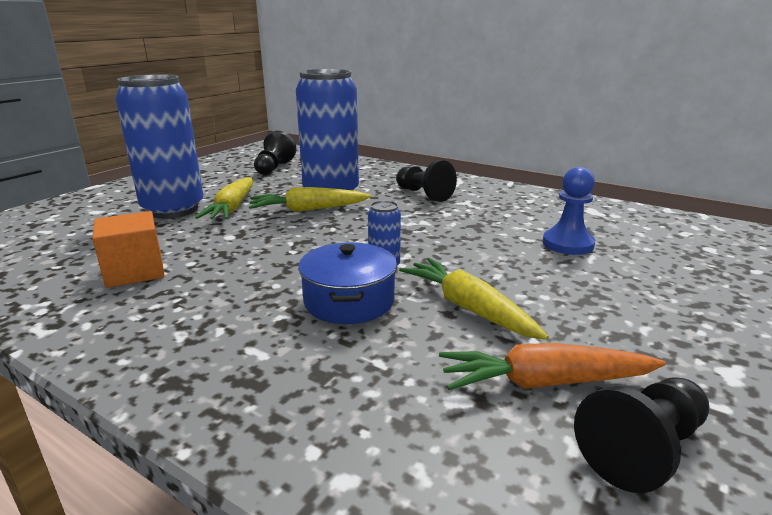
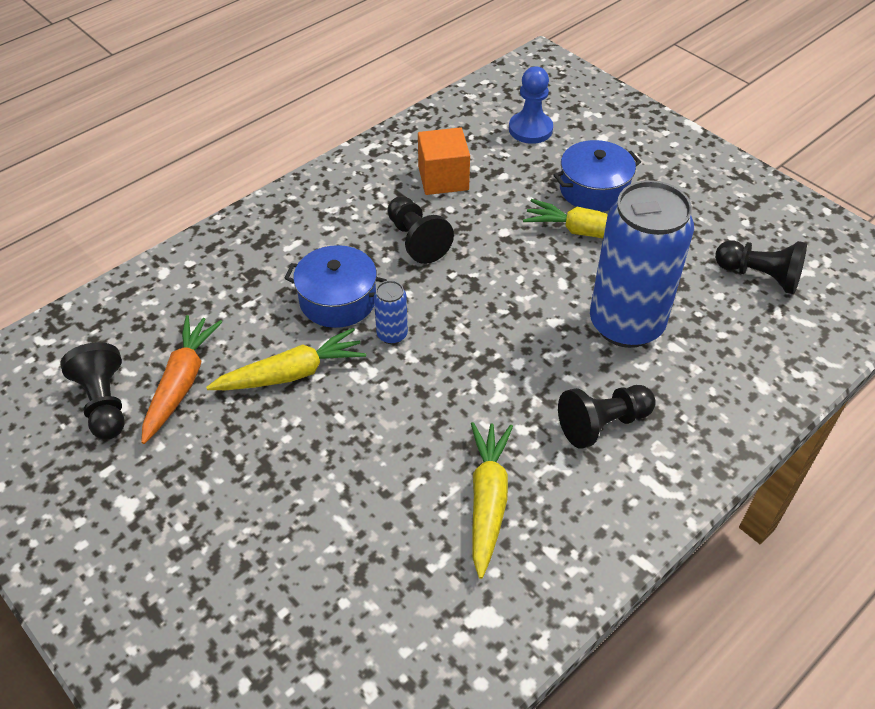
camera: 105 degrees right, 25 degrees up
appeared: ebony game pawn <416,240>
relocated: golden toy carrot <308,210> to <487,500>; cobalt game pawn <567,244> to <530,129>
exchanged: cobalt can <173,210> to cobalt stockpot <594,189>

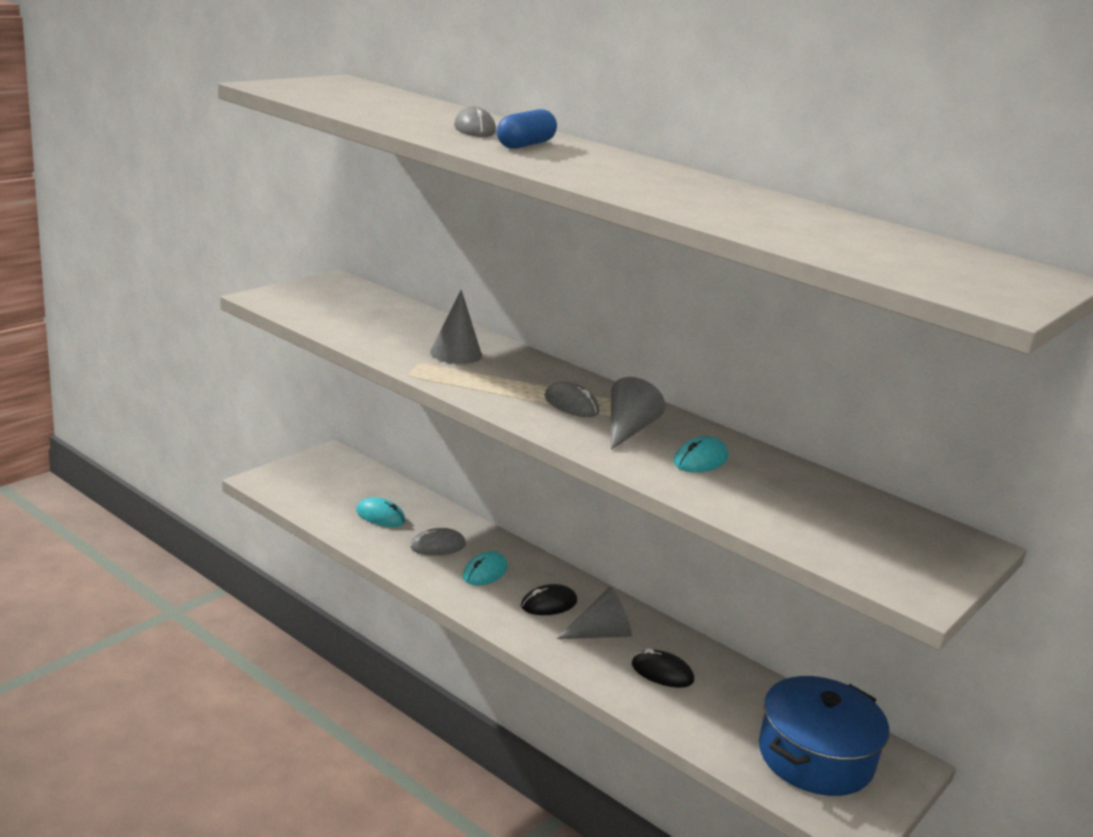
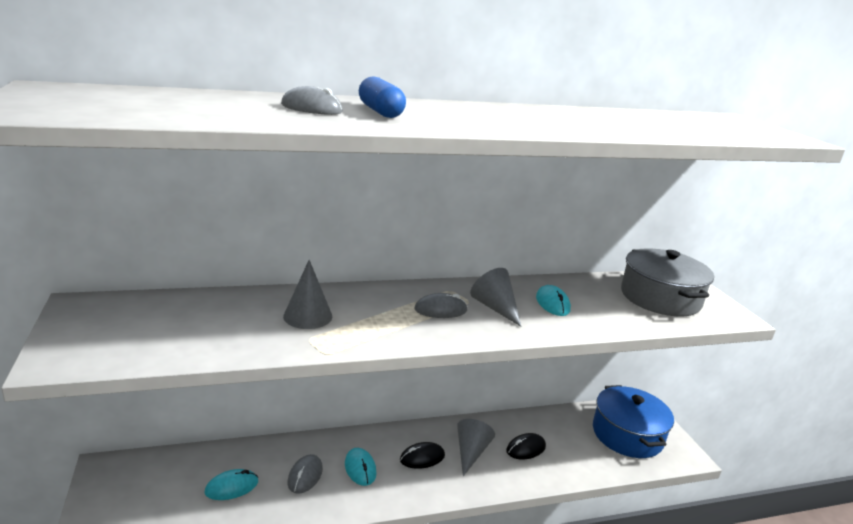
camera: 55 degrees left, 0 degrees up
appeared: gray stockpot <660,298>
spun: ebony mouse <548,604> = <422,458> 60 degrees clockwise

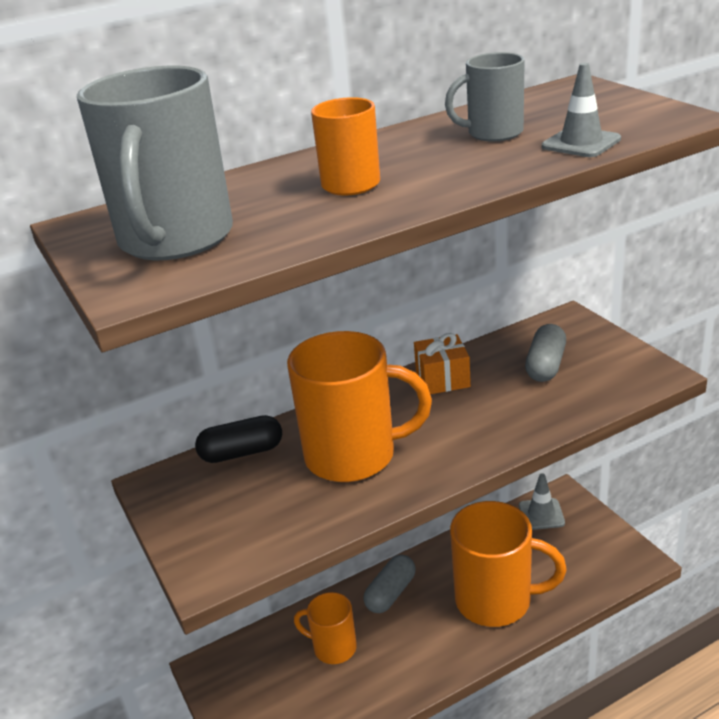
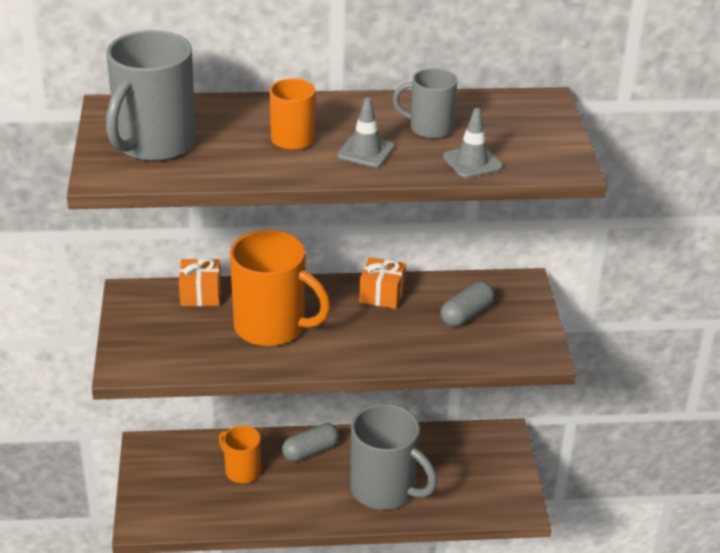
camera: 20 degrees right, 5 degrees up
relocated: gray safety cone <541,514> to <365,151>
exchanged: ebony pill <242,453> to bright orange gift <200,294>
colour: bright orange tea mug <496,600> to gray tea mug <385,489>

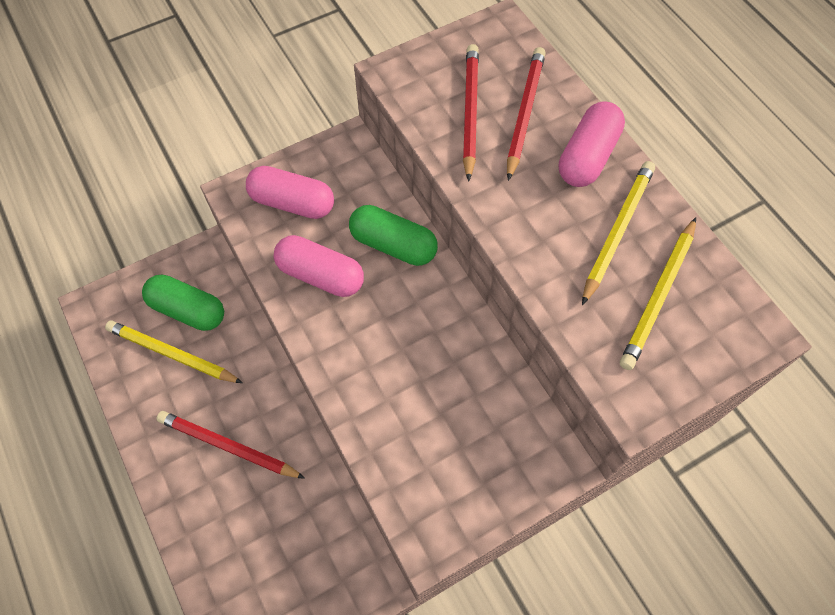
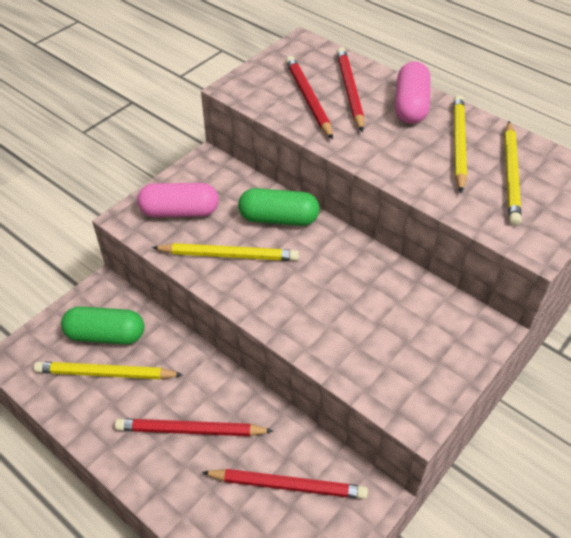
camera: 20 degrees left, 15 degrees down
appeared: red lead pencil <288,485>
exchanged: pink pill <321,275> to golden lead pencil <229,255>

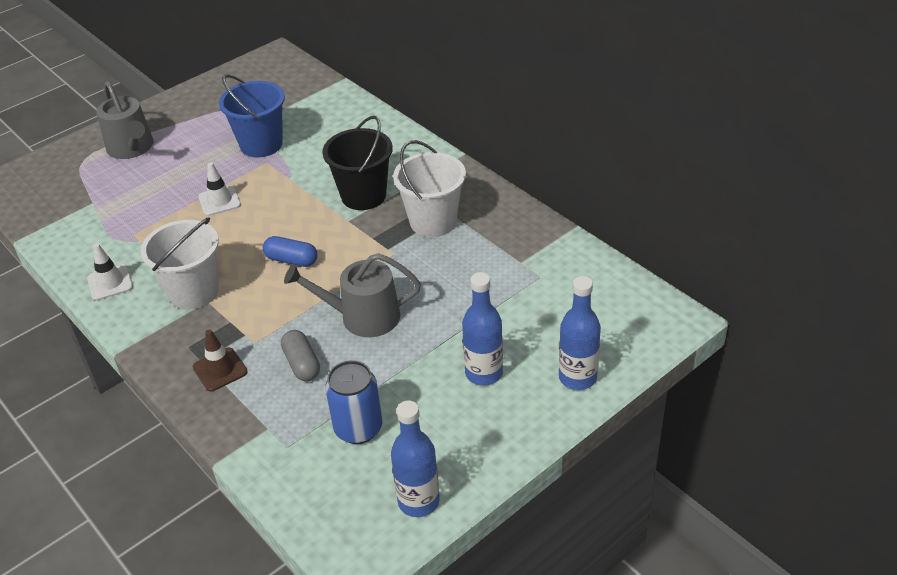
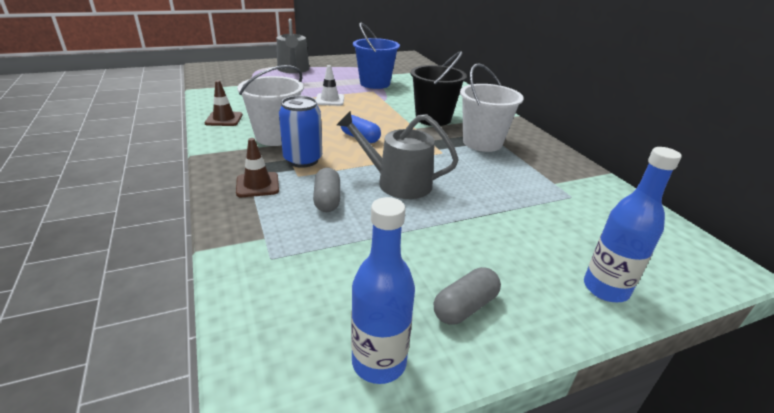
camera: 15 degrees right, 10 degrees down
missing: cobalt bottle <484,373>
appeared: gray pill <465,307>
relocated: cobalt can <358,428> to <303,160>
colour: pure white safety cone <110,283> to dark brown safety cone <224,119>

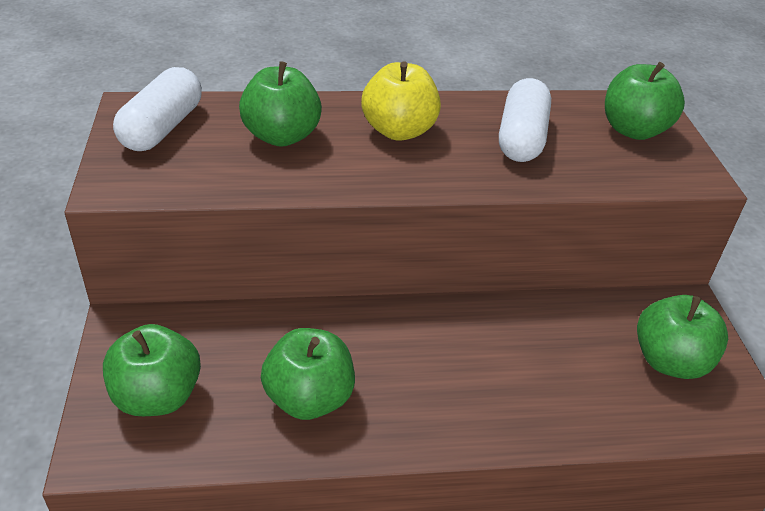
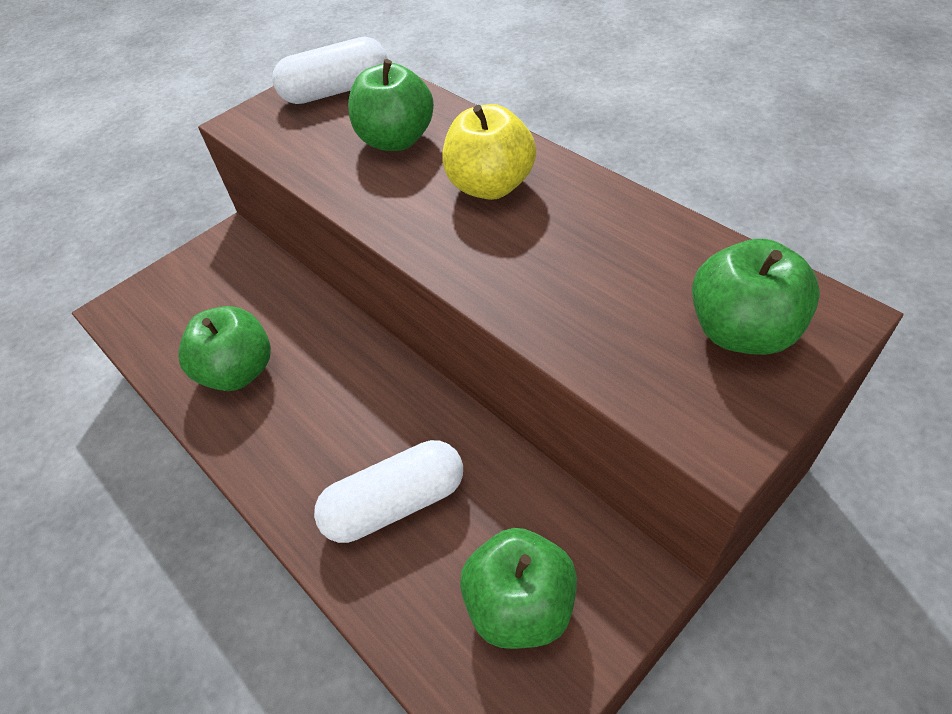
camera: 60 degrees right, 10 degrees up
missing: leaf-green apple <157,396>
relocated: pure white pill <521,138> to <395,503>

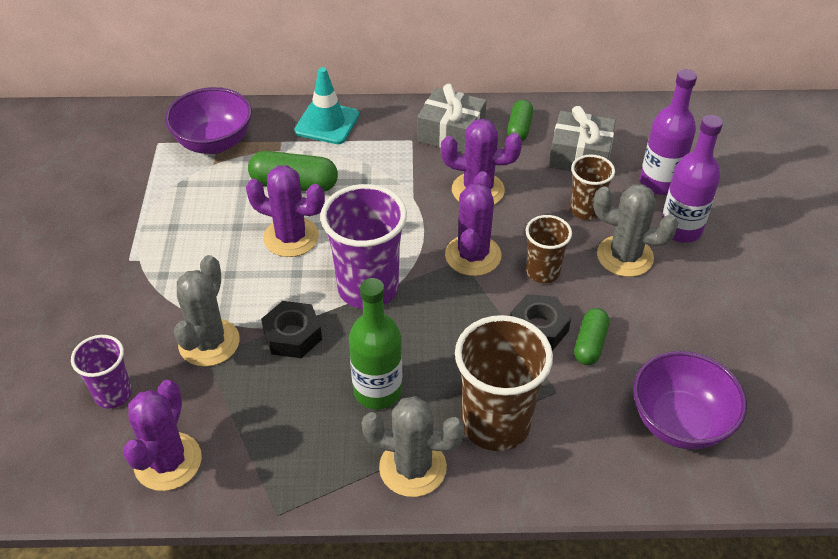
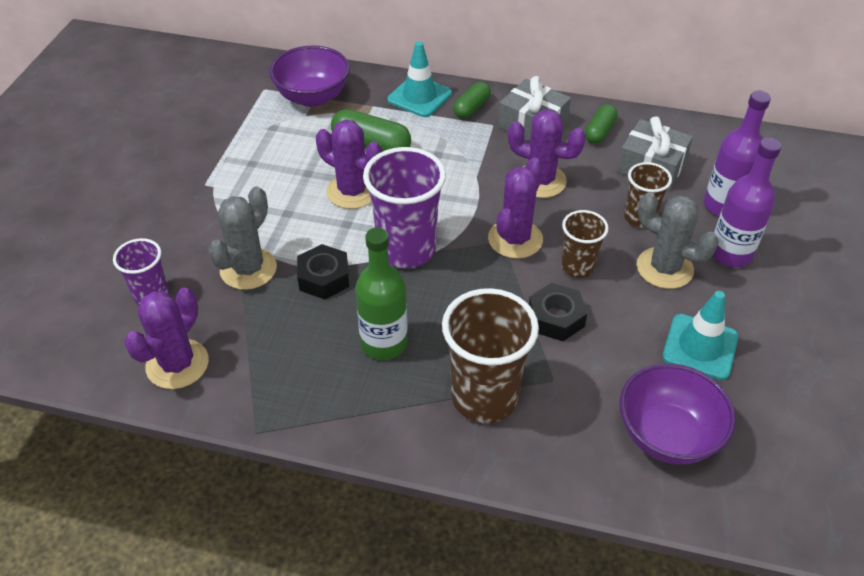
camera: 15 degrees right, 0 degrees up
missing: gray cactus <412,467>
appeared: turquoise safety cone <700,347>
relocated: leaf-green pill <590,344> to <471,108>

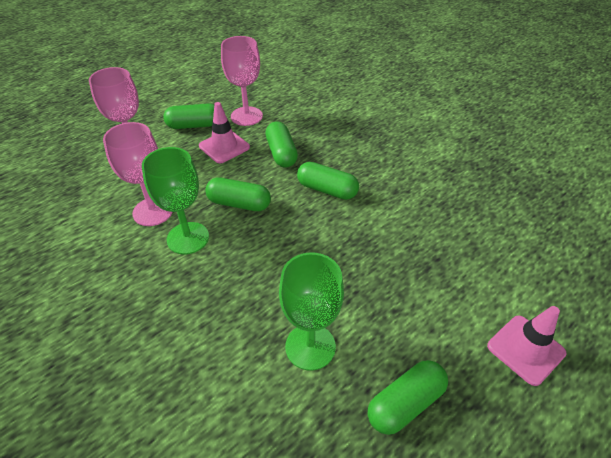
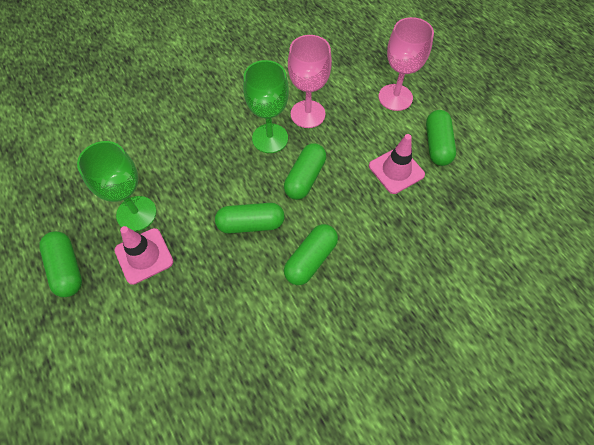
camera: 100 degrees right, 15 degrees up
missing: pink wine glass <246,116>
relocated: pink safety cone <525,349> to <144,256>; leaf-green pill <281,153> to <251,224>

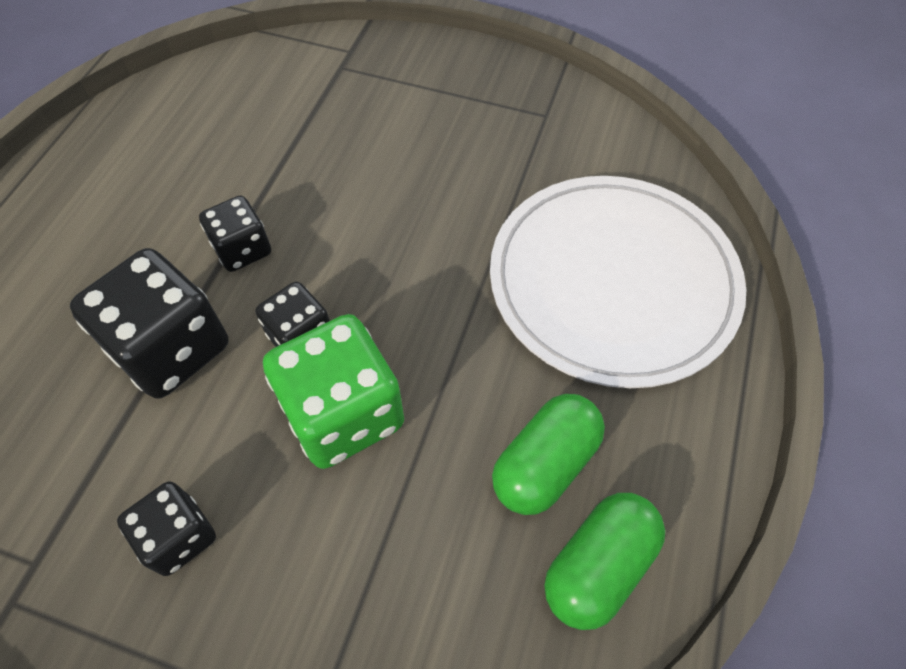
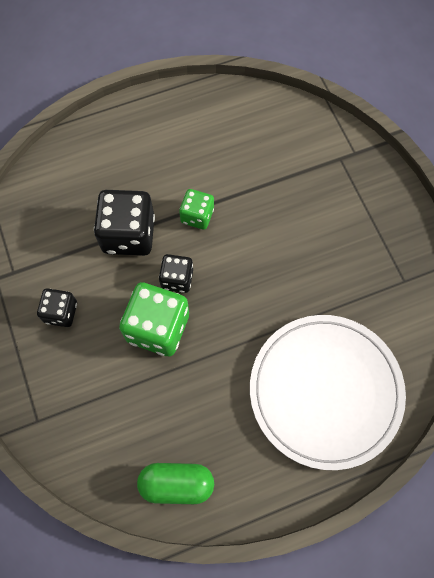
camera: 50 degrees right, 10 degrees up
missing: leaf-green pill <545,464>
colour: ebony game die <242,249> to leaf-green game die <197,216>

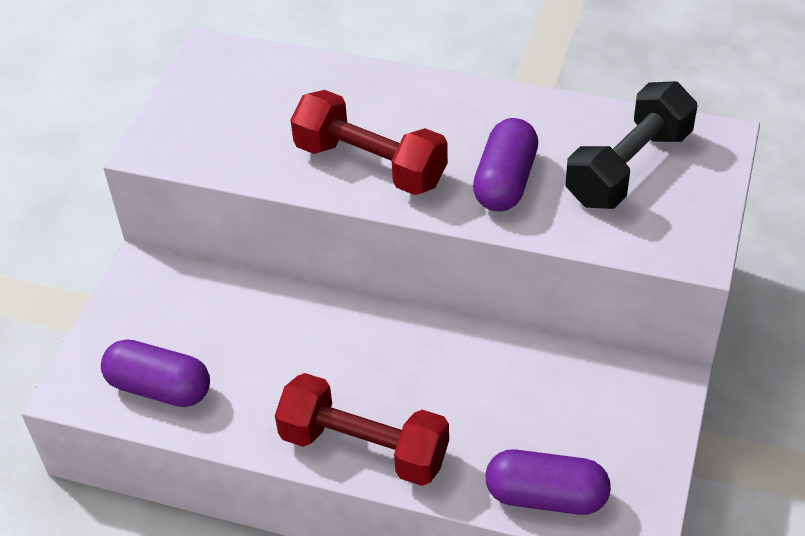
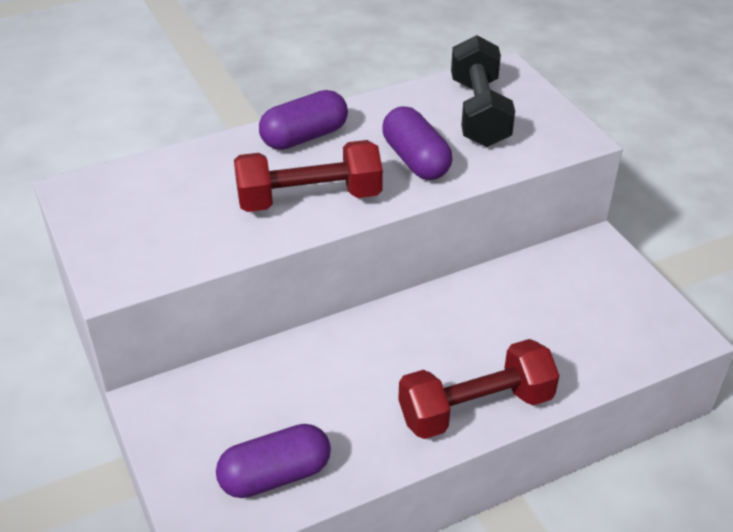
camera: 45 degrees left, 5 degrees down
relocated: violet pill <546,496> to <304,137>

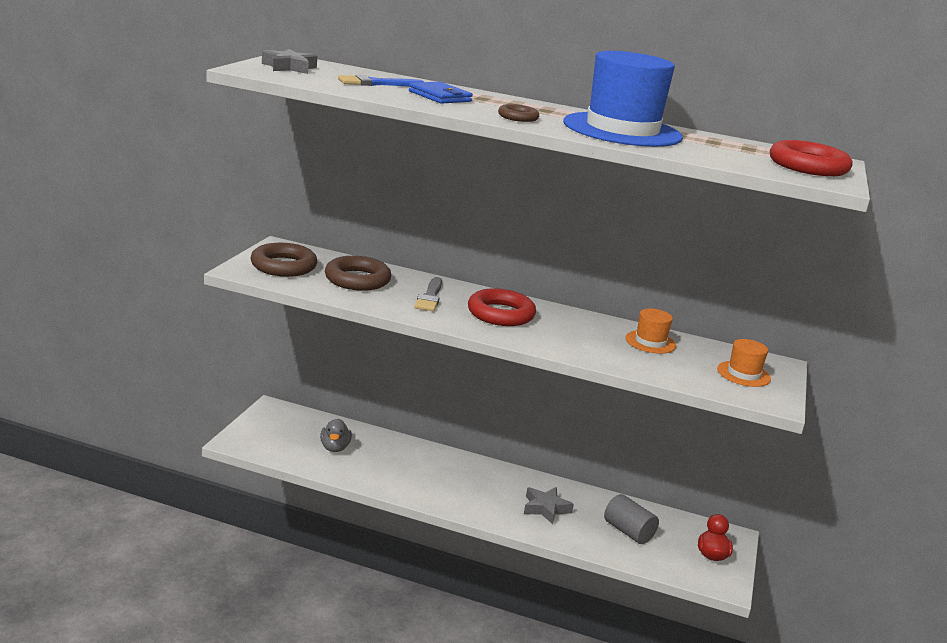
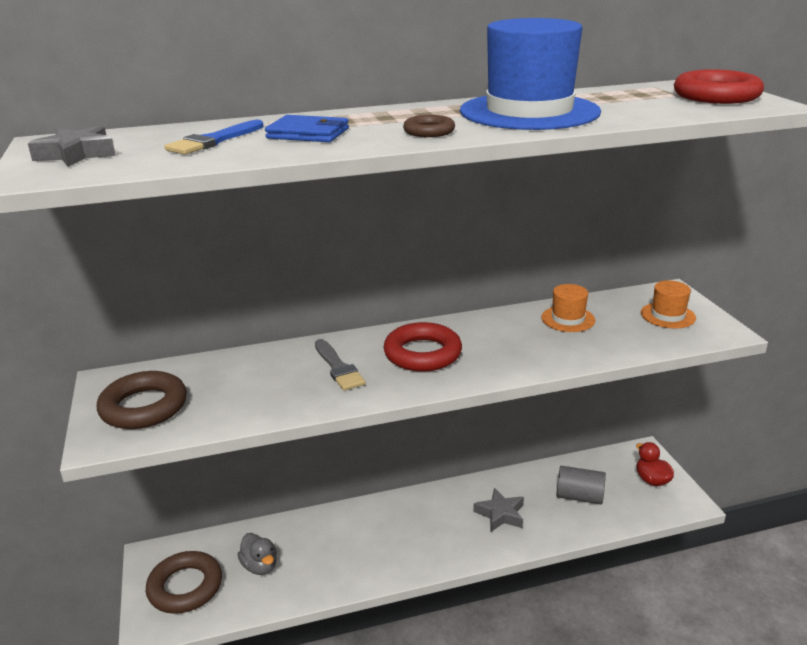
camera: 30 degrees left, 5 degrees up
relocated: dark brown torus <357,279> to <185,587>

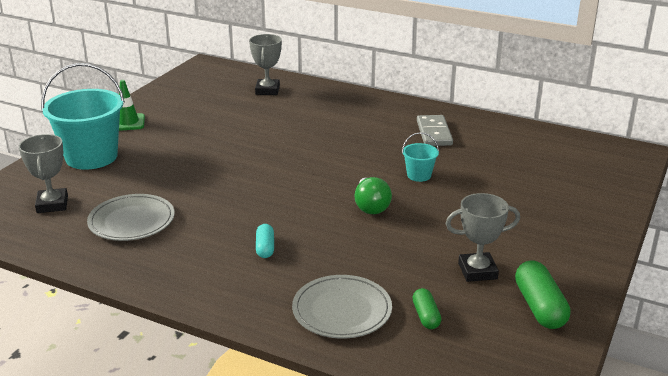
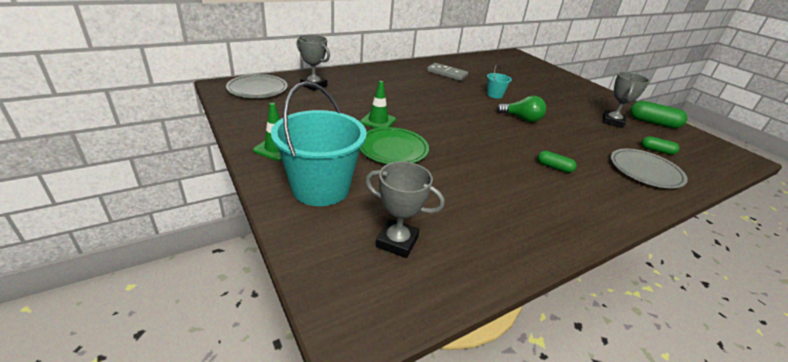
camera: 60 degrees left, 5 degrees up
appeared: leaf-green safety cone <378,121>; leaf-green plate <393,149>
relocated: gray plate <131,221> to <257,89>
colour: turquoise pill <265,248> to leaf-green pill <554,167>

